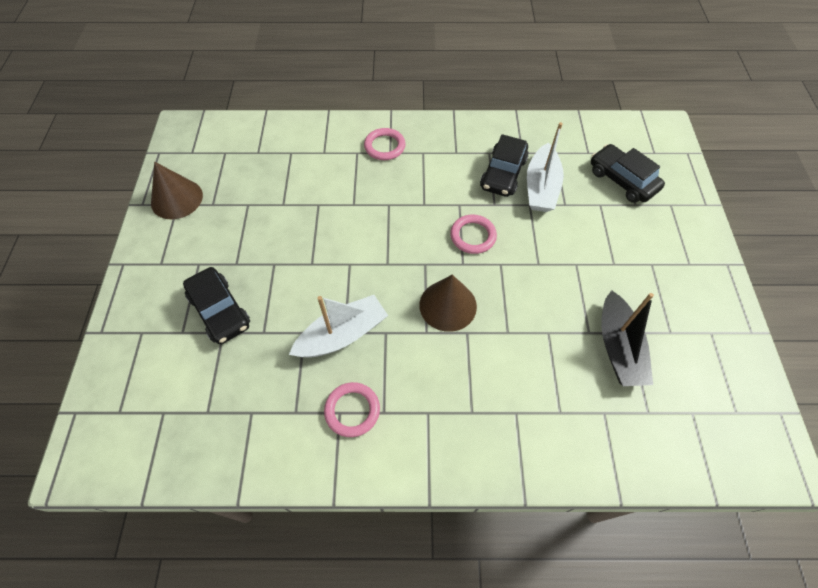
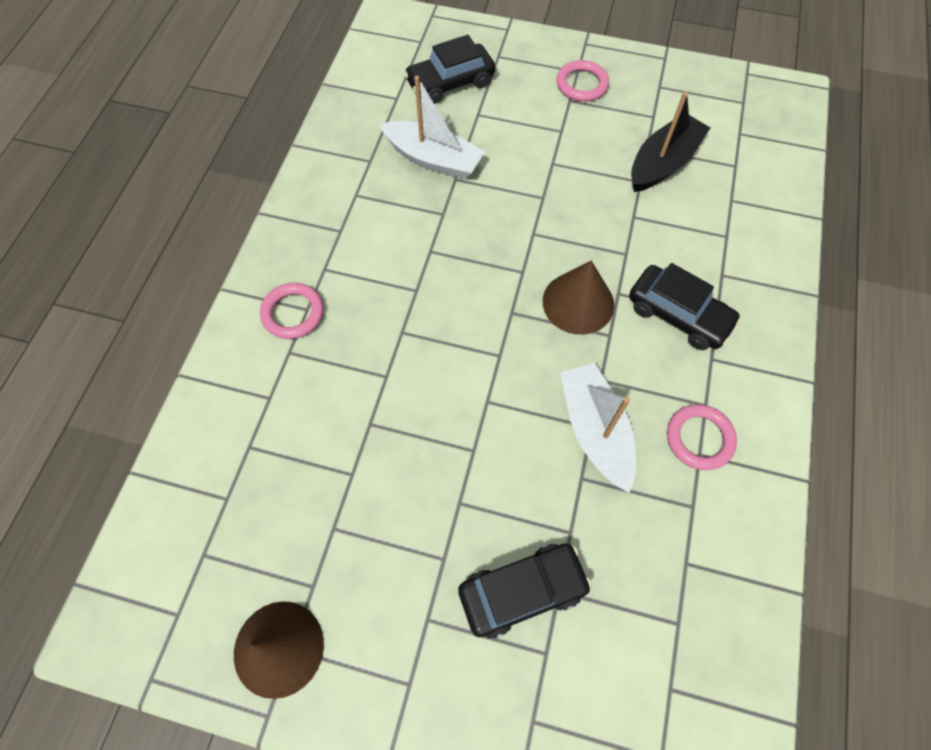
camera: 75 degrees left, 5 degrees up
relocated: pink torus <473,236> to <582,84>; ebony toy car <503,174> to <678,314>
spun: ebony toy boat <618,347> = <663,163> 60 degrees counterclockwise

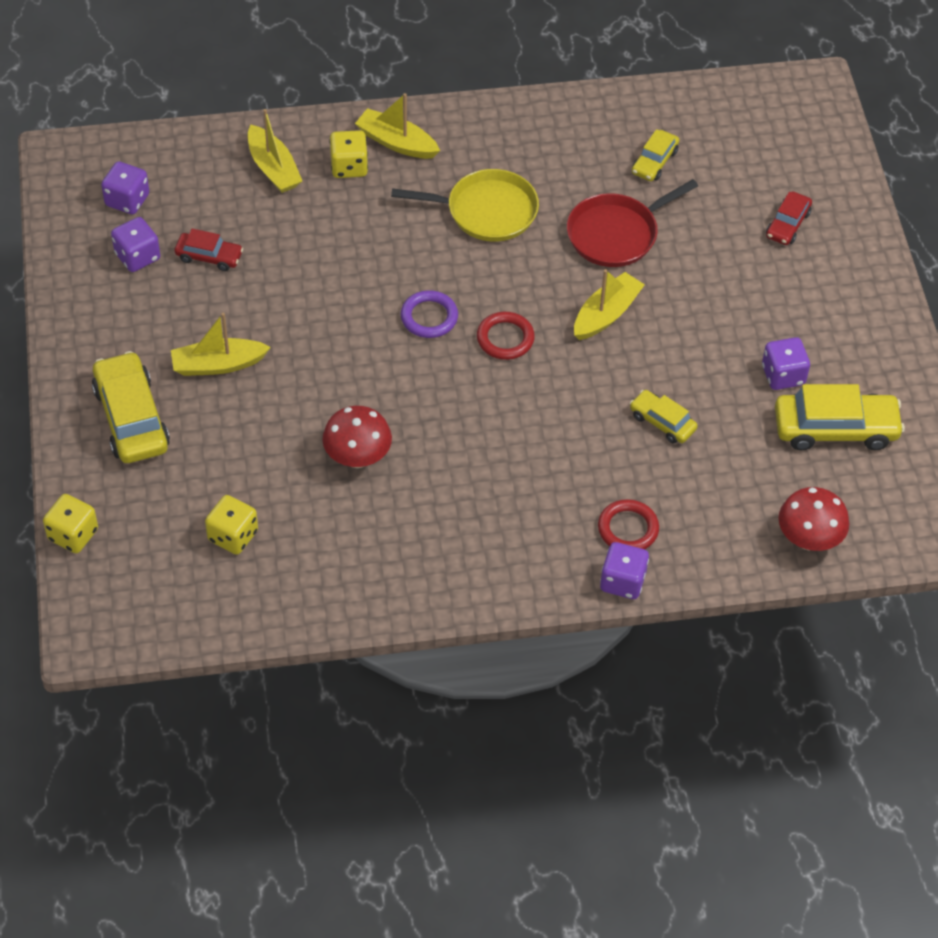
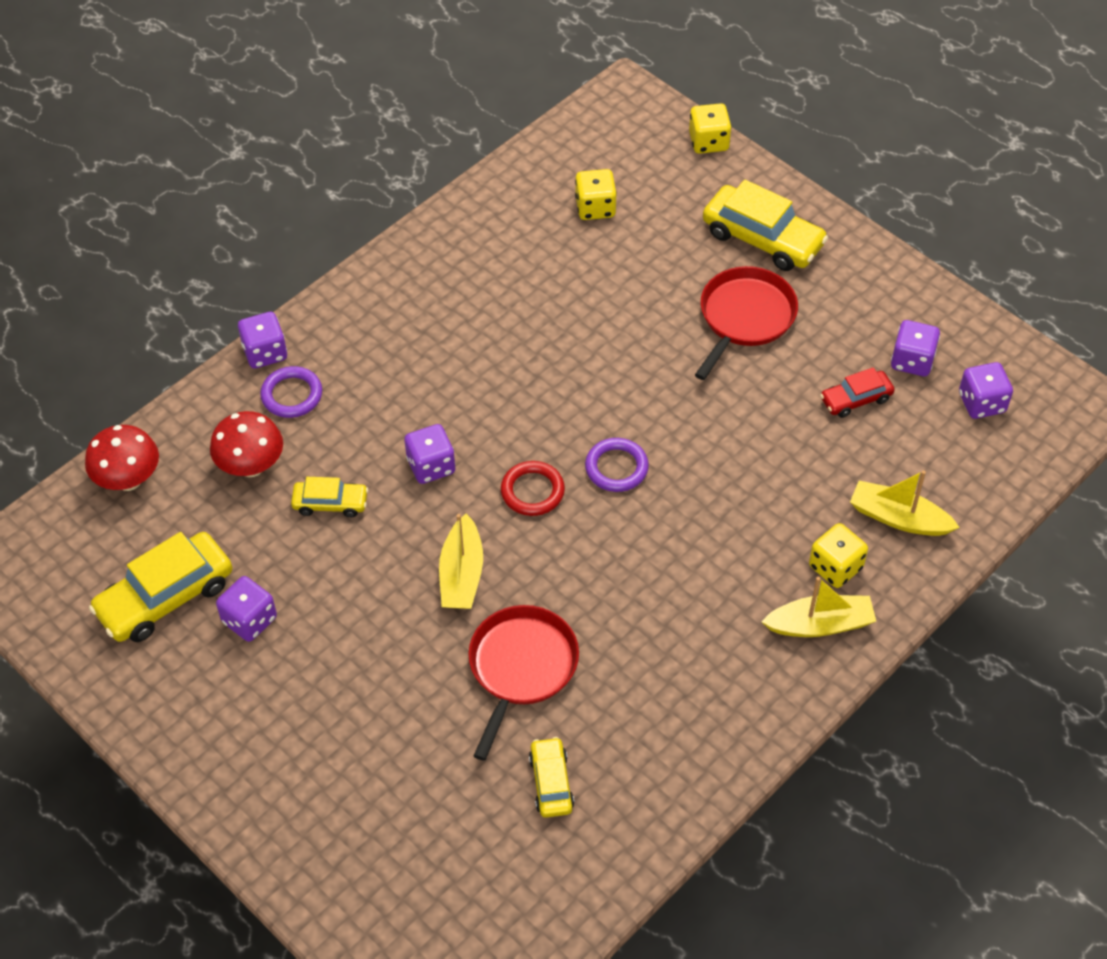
camera: 145 degrees right, 0 degrees up
missing: golden pan <487,211>; red toy car <787,224>
appeared: violet game die <431,466>
relocated: red fungus <357,457> to <251,466>
exchanged: golden toy boat <218,365> to red pan <745,317>
colour: red torus <628,529> to violet torus <292,395>

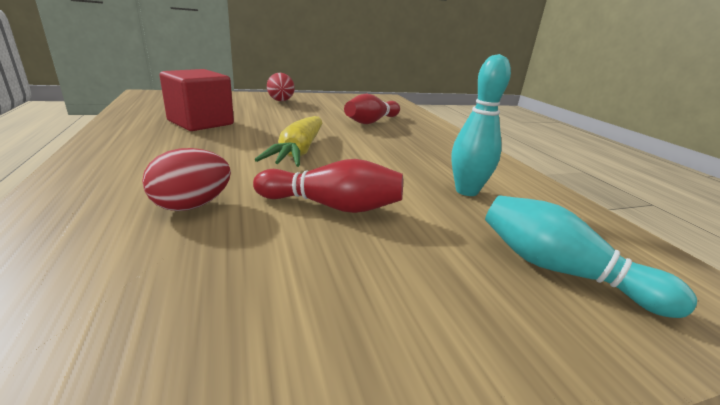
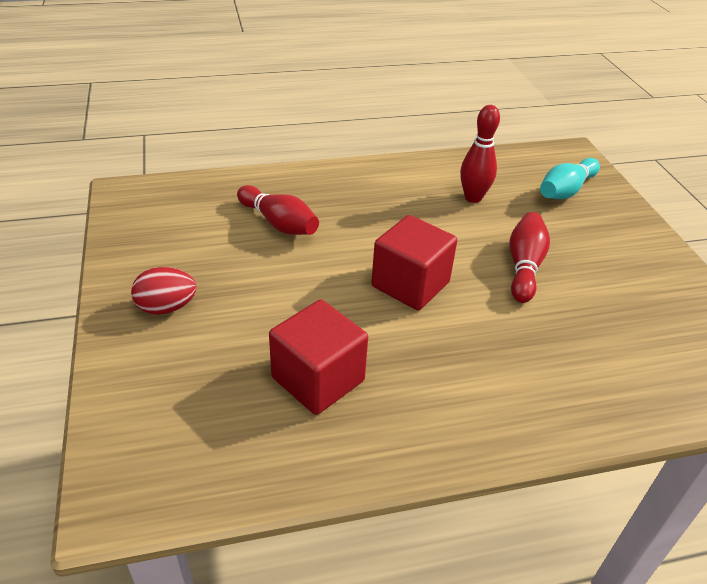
camera: 85 degrees left, 15 degrees up
missing: red egg <192,206>
exchanged: golden toy carrot <299,151> to red block <410,284>
colour: turquoise bowling pin <466,191> to red bowling pin <473,198>

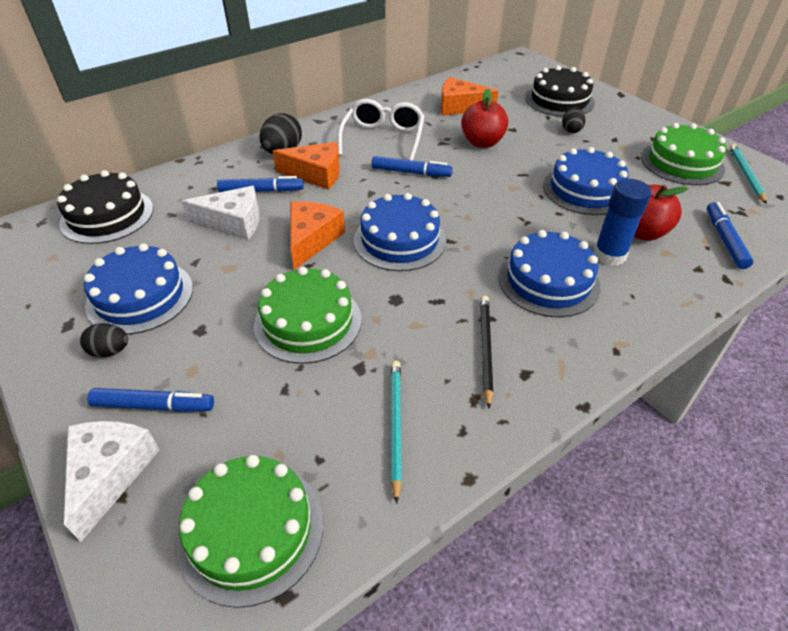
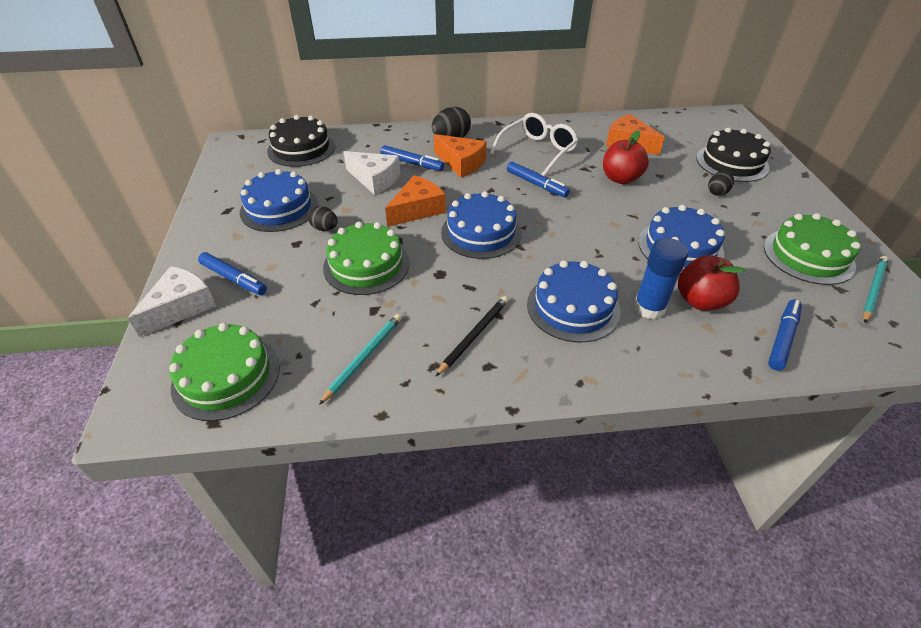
camera: 30 degrees right, 0 degrees up
relocated: ebony egg <110,351> to <325,228>

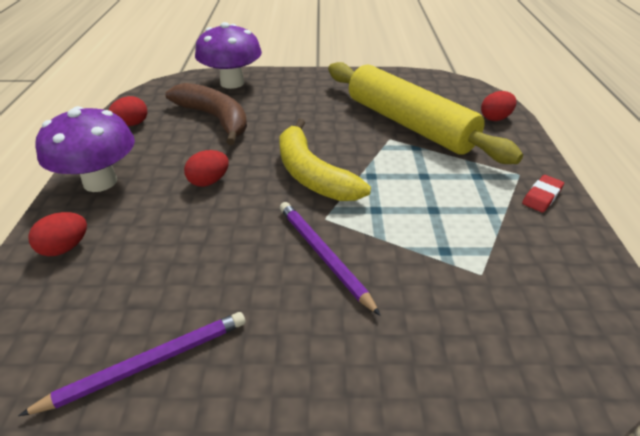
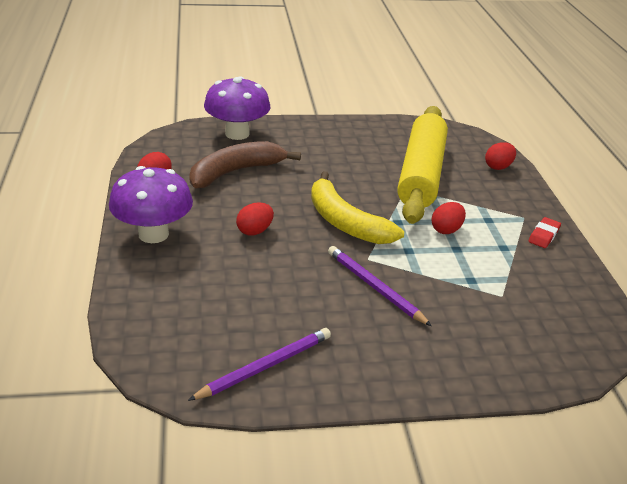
camera: 10 degrees left, 5 degrees down
relocated: red egg <65,248> to <446,230>
spun: dark brown banana <215,119> = <236,172> 75 degrees counterclockwise; golden pastry roller <409,124> = <421,174> 60 degrees clockwise

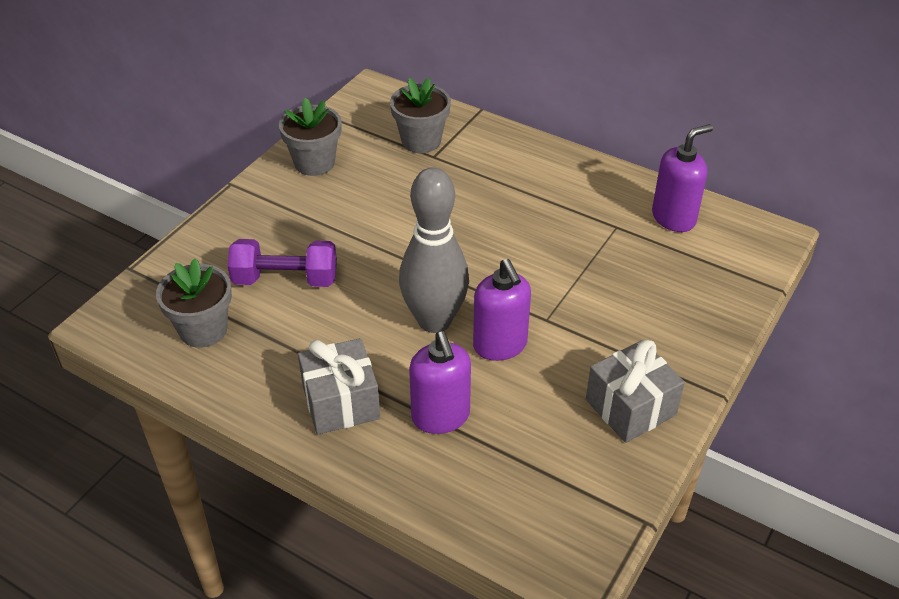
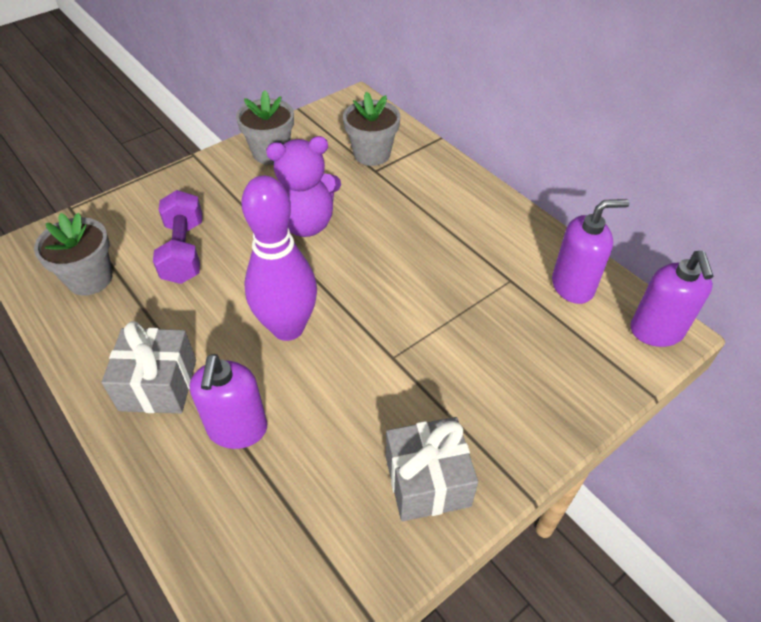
camera: 20 degrees right, 5 degrees up
appeared: violet stuffed bear <305,223>
relocated: violet pump bottle <500,345> to <656,331>
colour: gray bowling pin <434,320> to violet bowling pin <288,327>
spun: violet dumbbell <285,279> = <184,251> 60 degrees clockwise

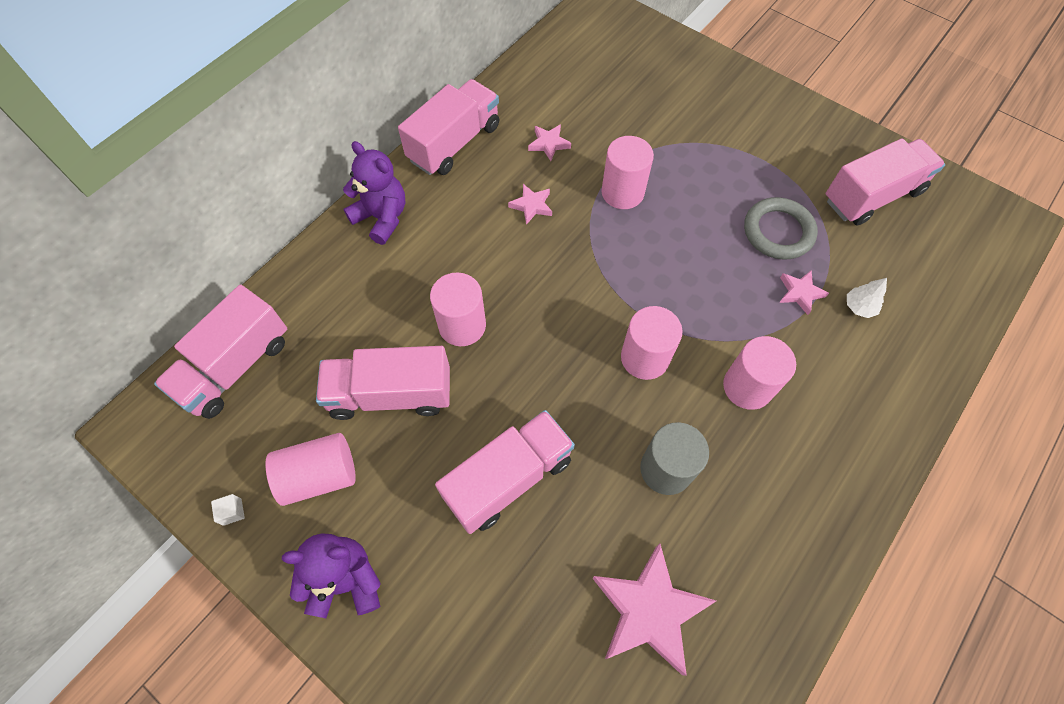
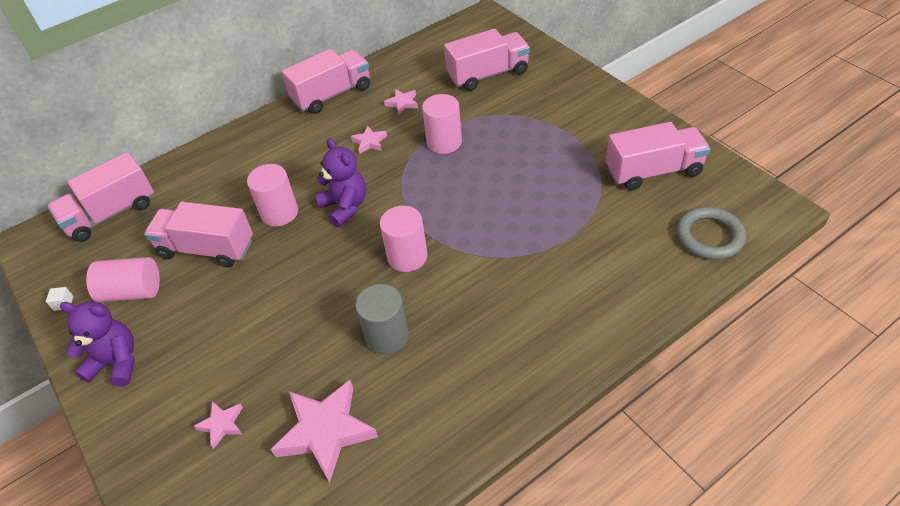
camera: 20 degrees right, 15 degrees down
missing: pink cylinder <747,386>; pure white toy tree <859,307>
relocated: pink five-pointed star <800,293> to <222,424>; violet stuffed bear <382,218> to <345,206>; pink truck <508,478> to <488,74>; gray torus <778,232> to <709,236>

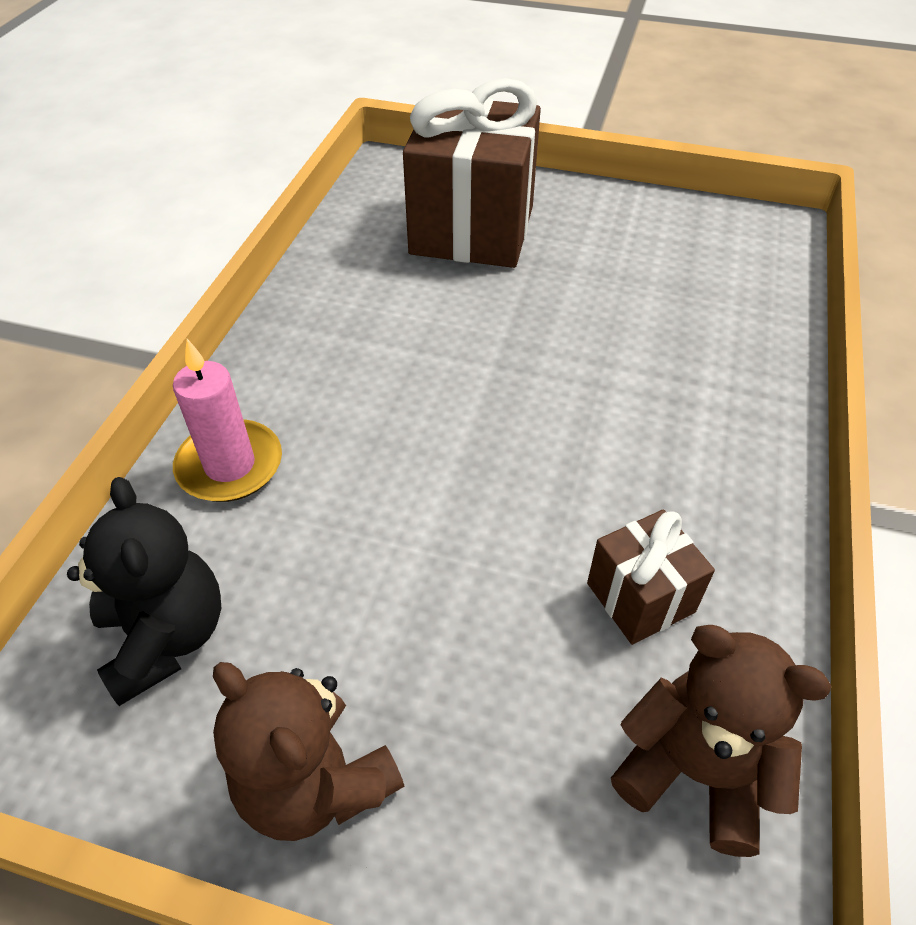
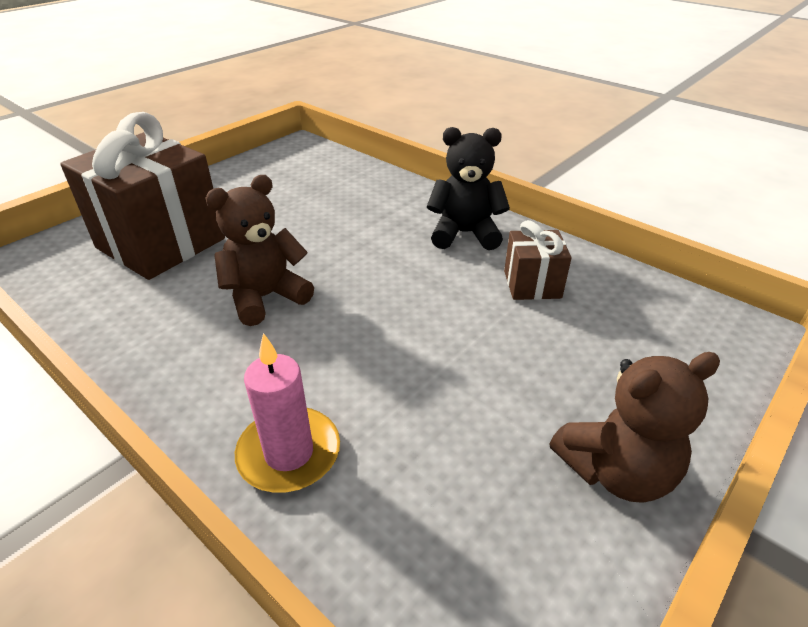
camera: 65 degrees left, 10 degrees down
relocated: dark brown stuffed bear <695,771> to <265,297>; ebony stuffed bear <166,637> to <465,234>

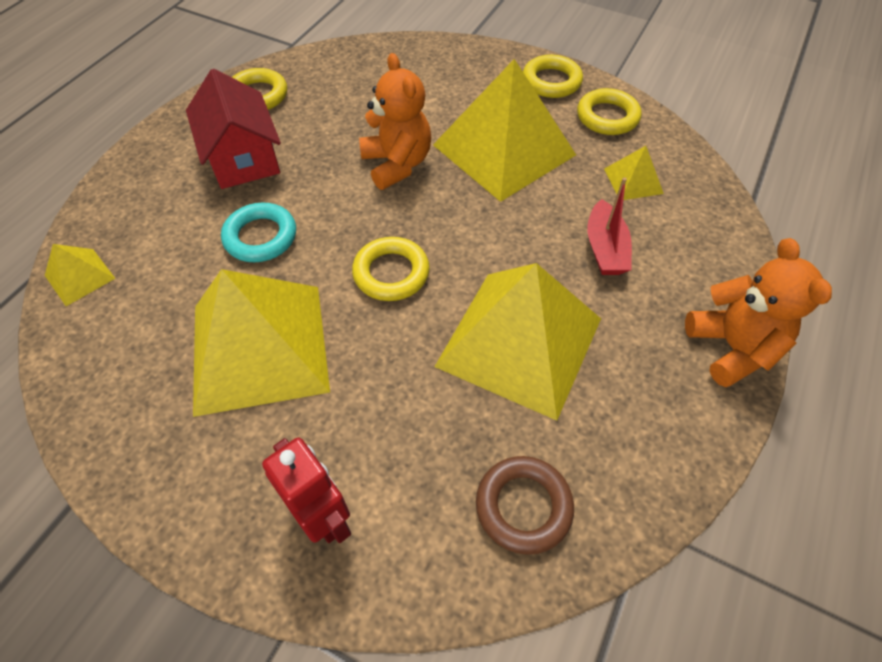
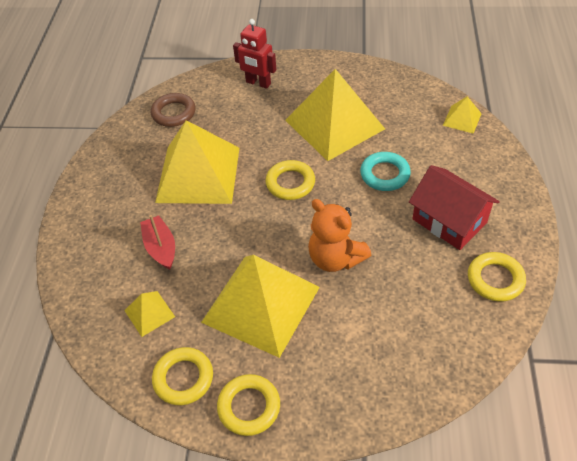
camera: 160 degrees right, 5 degrees down
missing: bright orange stuffed bear <732,347>

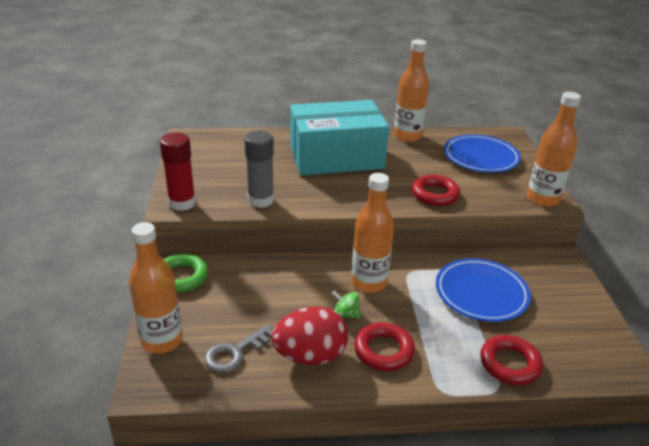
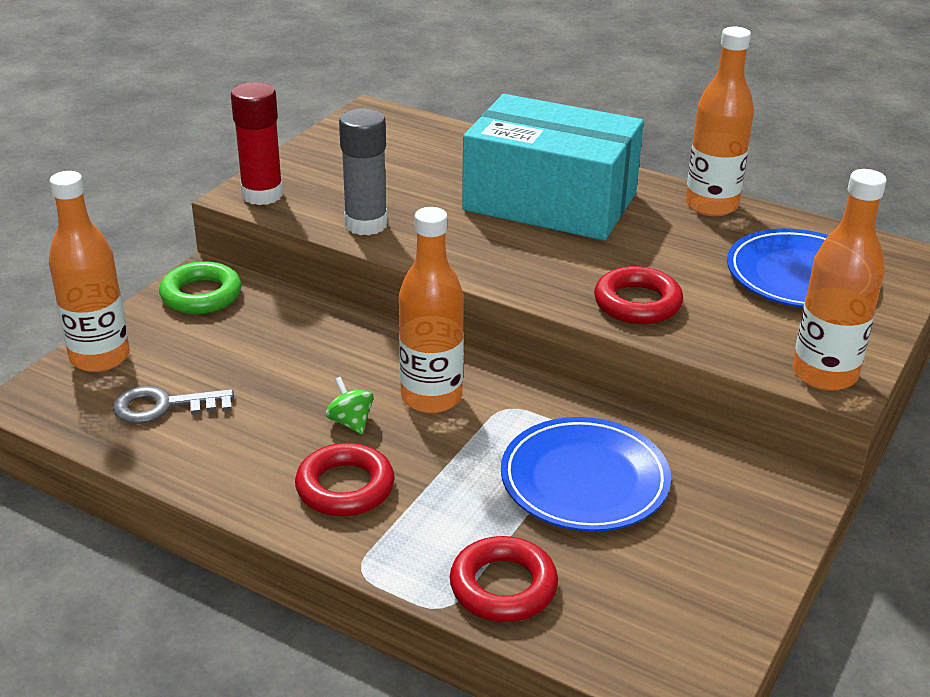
camera: 35 degrees right, 0 degrees up
missing: red egg <310,356>

